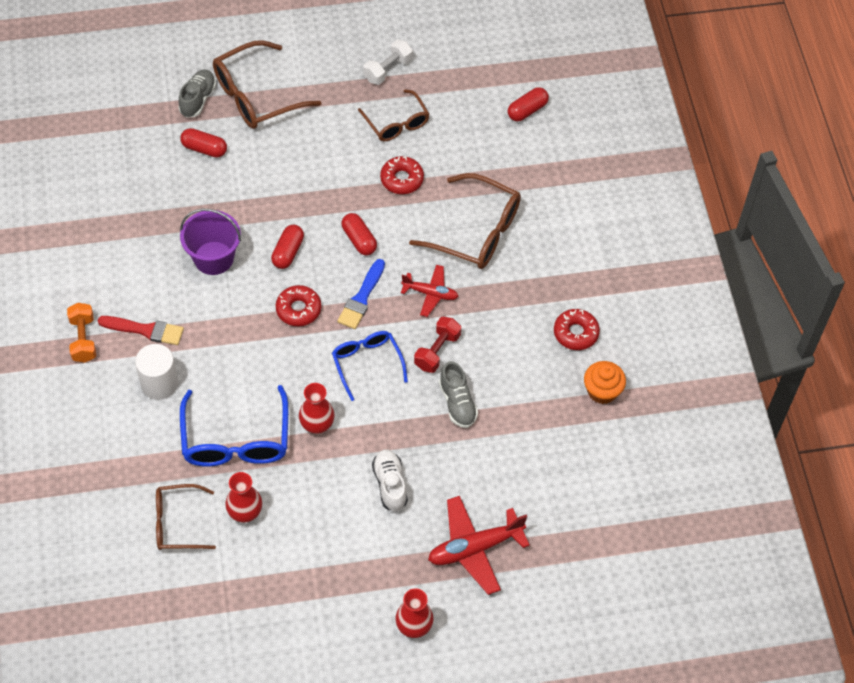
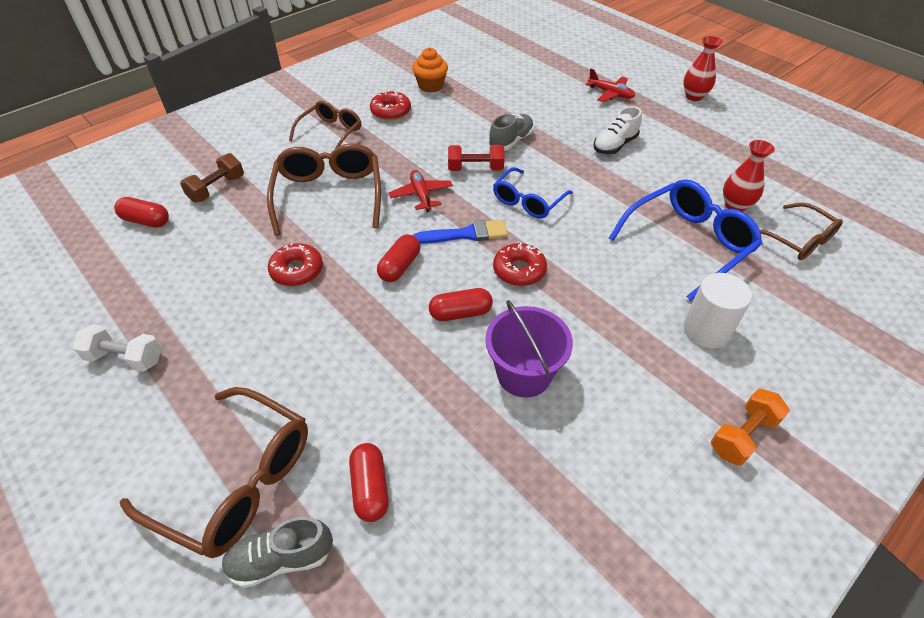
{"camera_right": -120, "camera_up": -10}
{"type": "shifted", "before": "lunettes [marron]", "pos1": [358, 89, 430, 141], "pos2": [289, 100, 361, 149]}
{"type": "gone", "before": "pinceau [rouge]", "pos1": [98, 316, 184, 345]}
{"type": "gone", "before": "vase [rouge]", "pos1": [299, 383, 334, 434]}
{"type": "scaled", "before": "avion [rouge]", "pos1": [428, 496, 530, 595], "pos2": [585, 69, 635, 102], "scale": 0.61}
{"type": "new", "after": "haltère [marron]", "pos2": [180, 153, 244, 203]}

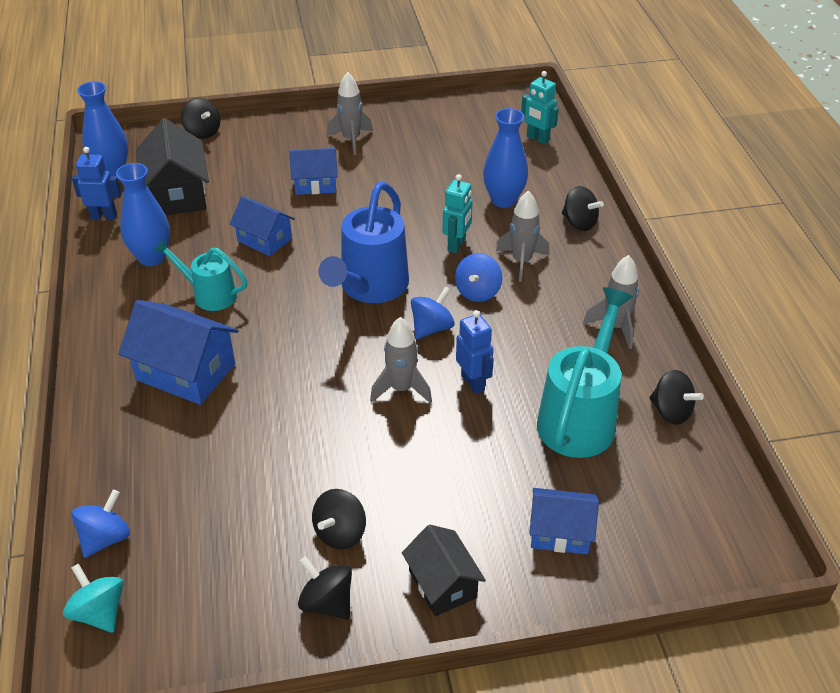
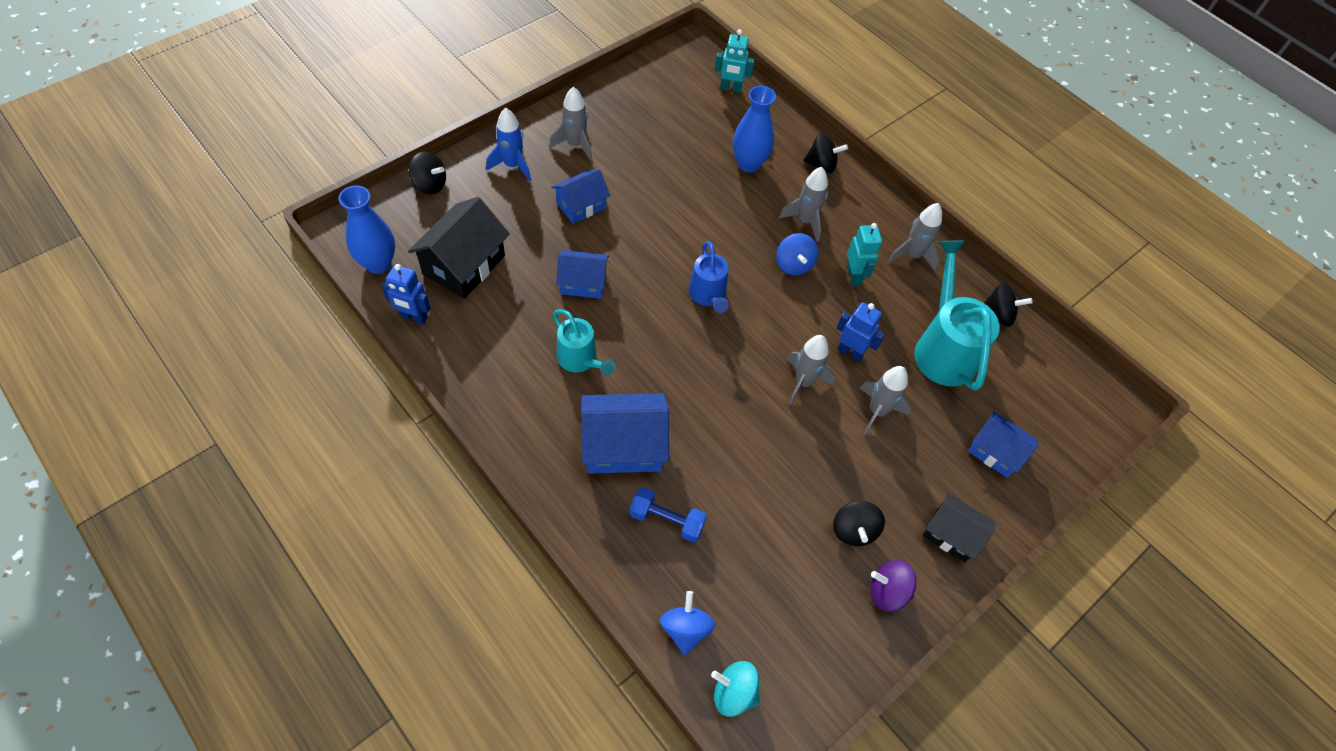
{"camera_right": -35, "camera_up": 15}
{"type": "rotated", "before": "maison [noir]", "pos1": [136, 118, 209, 215], "pos2": [408, 197, 510, 299], "turn": 75}
{"type": "rotated", "before": "robot [bleu]", "pos1": [72, 147, 122, 220], "pos2": [382, 264, 431, 324], "turn": -135}
{"type": "gone", "before": "vase [bleu]", "pos1": [116, 163, 170, 266]}
{"type": "shifted", "before": "robot [turquoise]", "pos1": [443, 174, 473, 254], "pos2": [847, 223, 882, 285]}
{"type": "scaled", "before": "arrosoir [bleu]", "pos1": [319, 182, 409, 303], "pos2": [689, 241, 729, 313], "scale": 0.6}
{"type": "rotated", "before": "arrosoir [turquoise]", "pos1": [154, 238, 247, 311], "pos2": [553, 309, 615, 376], "turn": -120}
{"type": "gone", "before": "toupie [bleu]", "pos1": [411, 286, 455, 339]}
{"type": "rotated", "before": "maison [bleu]", "pos1": [529, 488, 599, 554], "pos2": [968, 411, 1038, 478], "turn": 60}
{"type": "repainted", "before": "toupie [noir]", "after": "toupie [violet]", "pos1": [298, 556, 352, 620], "pos2": [870, 560, 916, 611]}
{"type": "new", "after": "fusée [bleu]", "pos2": [486, 108, 531, 181]}
{"type": "new", "after": "fusée [gris]", "pos2": [860, 366, 911, 435]}
{"type": "new", "after": "haltère [bleu]", "pos2": [630, 487, 707, 543]}

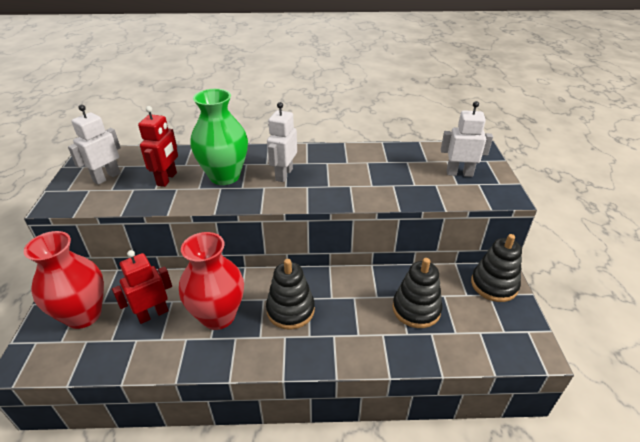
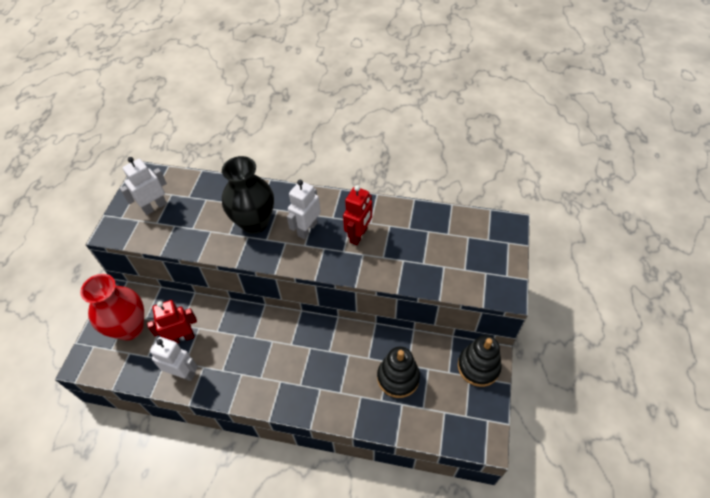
{"camera_right": 15, "camera_up": 15}
{"type": "repainted", "before": "vase [vert]", "after": "vase [noir]", "pos1": [191, 89, 248, 185], "pos2": [222, 156, 274, 234]}
{"type": "shifted", "before": "robot [blanc]", "pos1": [441, 101, 493, 177], "pos2": [150, 337, 198, 381]}
{"type": "shifted", "before": "robot [rouge]", "pos1": [138, 106, 178, 187], "pos2": [343, 185, 372, 245]}
{"type": "gone", "before": "vase [rouge]", "pos1": [179, 232, 244, 330]}
{"type": "gone", "before": "jouet à empiler [noir]", "pos1": [266, 259, 315, 330]}

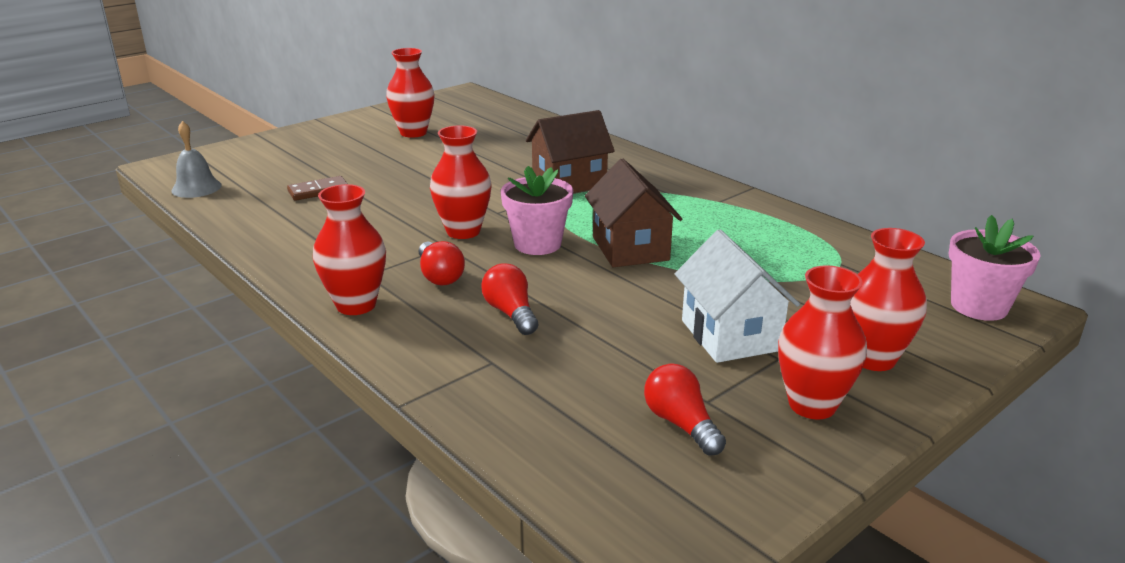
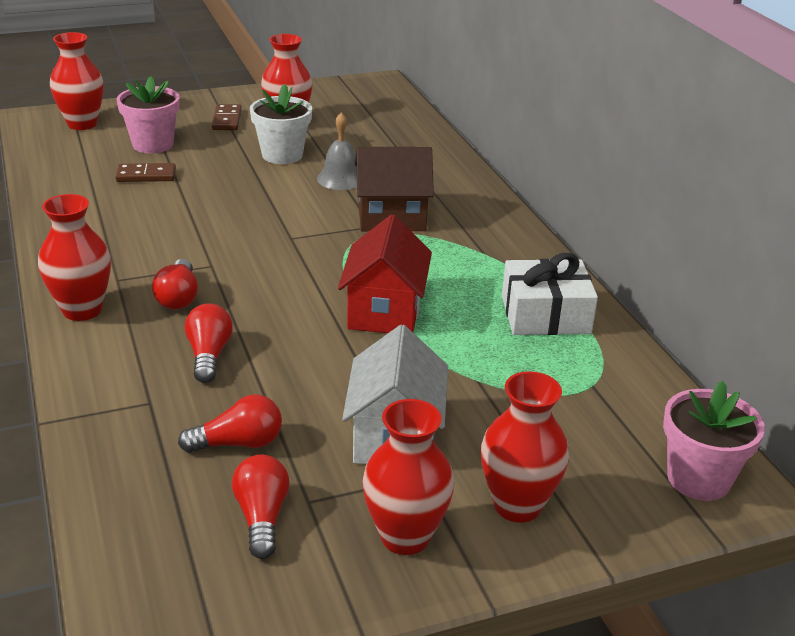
{"camera_right": 20, "camera_up": 5}
{"type": "shifted", "before": "cloche [gris]", "pos1": [171, 121, 222, 198], "pos2": [317, 112, 357, 190]}
{"type": "shifted", "before": "vase [rouge]", "pos1": [430, 125, 492, 239], "pos2": [50, 32, 104, 130]}
{"type": "repainted", "before": "maison [marron]", "after": "maison [rouge]", "pos1": [585, 159, 682, 267], "pos2": [338, 214, 432, 333]}
{"type": "shifted", "before": "pot de fleurs [rose]", "pos1": [501, 166, 573, 255], "pos2": [117, 76, 180, 154]}
{"type": "new", "after": "pot de fleurs [blanc]", "pos2": [250, 84, 312, 164]}
{"type": "new", "after": "domino [marron]", "pos2": [212, 104, 242, 130]}
{"type": "new", "after": "cadeau [blanc]", "pos2": [502, 253, 598, 335]}
{"type": "new", "after": "ampoule [rouge]", "pos2": [178, 394, 282, 453]}

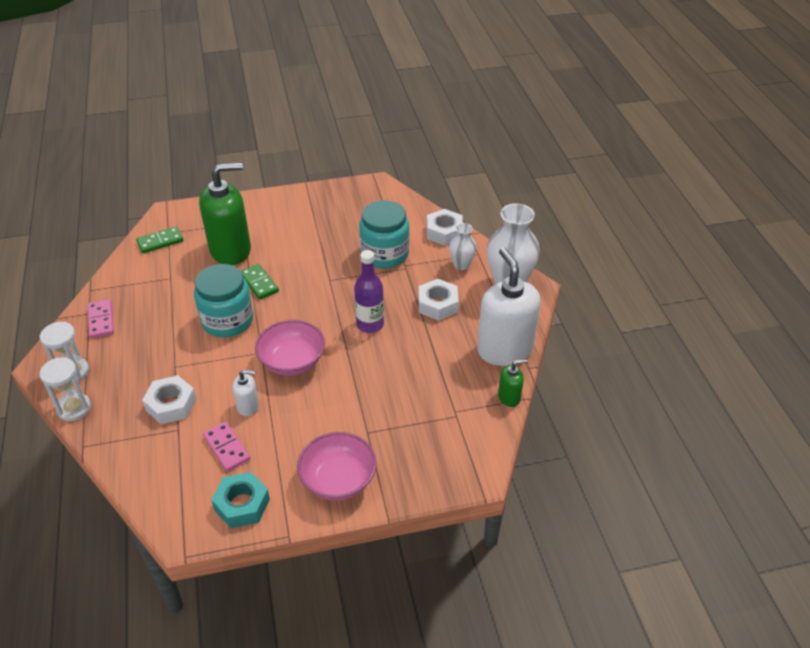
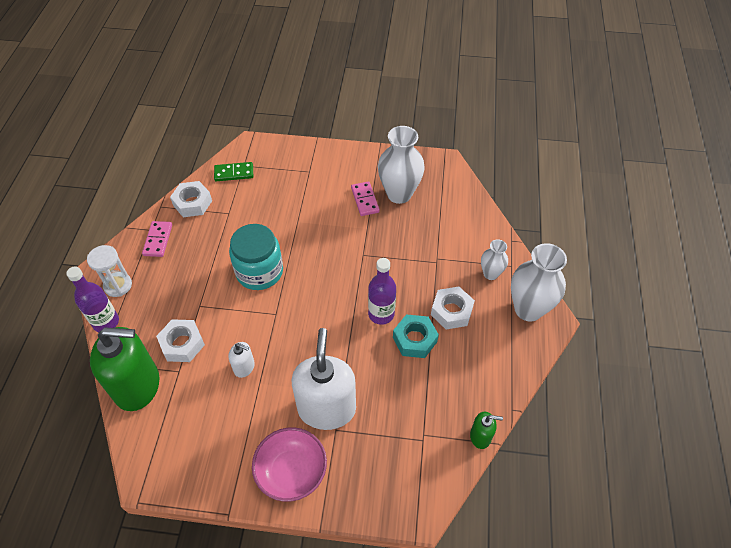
{"camera_right": 20, "camera_up": 10}
{"type": "shifted", "before": "distributeur de savon [vert]", "pos1": [199, 162, 251, 265], "pos2": [90, 327, 159, 411]}
{"type": "gone", "before": "bocal [turquoise]", "pos1": [359, 200, 409, 268]}
{"type": "shifted", "before": "écrou [blanc]", "pos1": [427, 209, 463, 246], "pos2": [170, 181, 212, 217]}
{"type": "shifted", "before": "distributeur de savon [blanc]", "pos1": [477, 248, 541, 366], "pos2": [292, 328, 356, 430]}
{"type": "gone", "before": "domino [vert]", "pos1": [241, 264, 279, 300]}
{"type": "gone", "before": "bol [rose]", "pos1": [255, 320, 325, 376]}
{"type": "swapped", "before": "sablier [blanc]", "after": "bouteille [violet]", "pos1": [40, 357, 91, 421], "pos2": [66, 266, 119, 332]}
{"type": "shifted", "before": "domino [rose]", "pos1": [203, 422, 250, 472], "pos2": [351, 181, 380, 216]}
{"type": "shifted", "before": "écrou [turquoise]", "pos1": [211, 472, 270, 528], "pos2": [393, 314, 439, 358]}
{"type": "new", "after": "vase [blanc]", "pos2": [378, 126, 425, 204]}

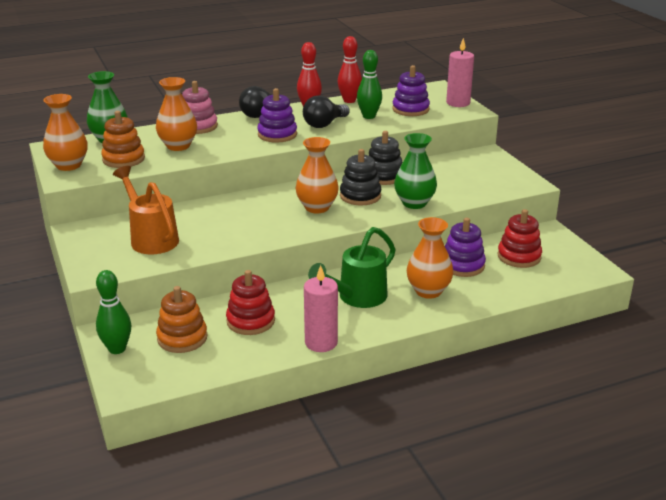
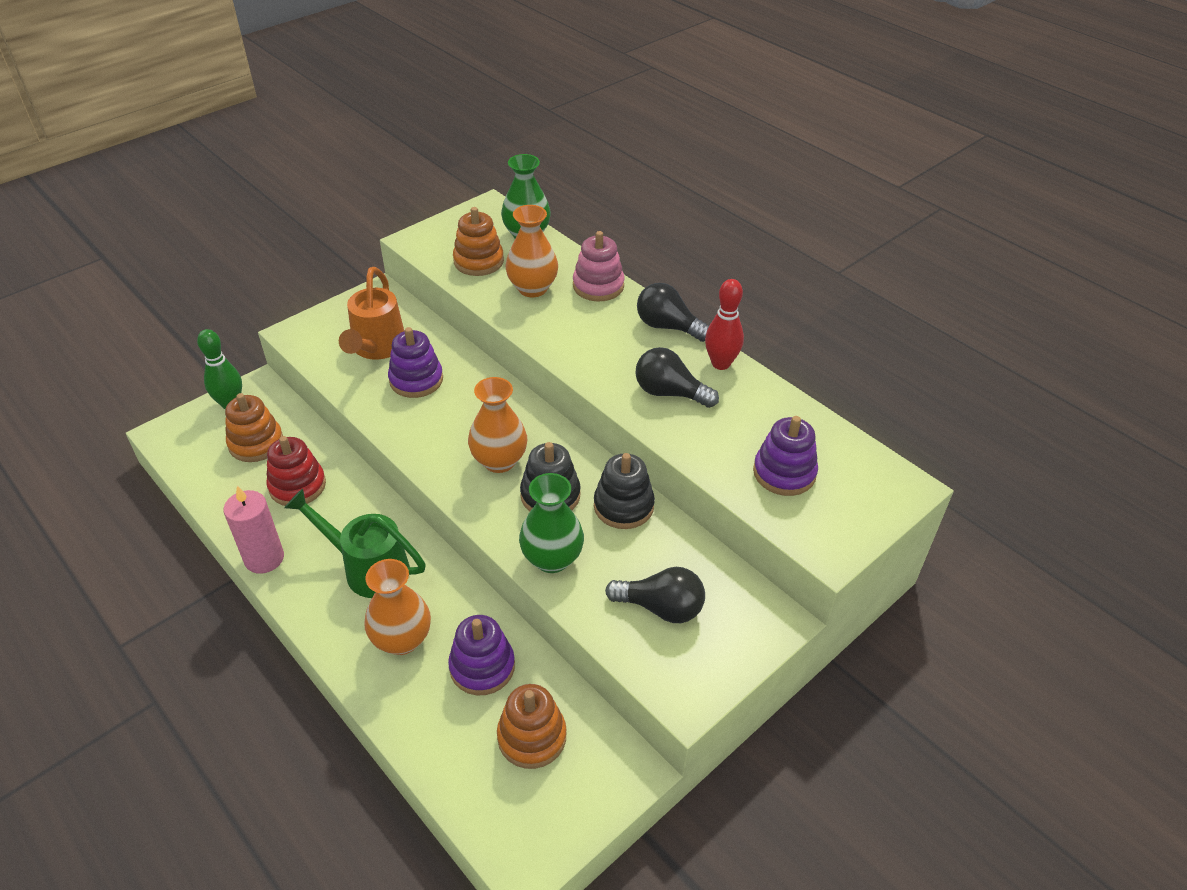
{"camera_right": 70, "camera_up": 15}
{"type": "gone", "before": "quille [rouge]", "pos1": [338, 36, 362, 103]}
{"type": "gone", "before": "bougie [rose]", "pos1": [446, 38, 474, 107]}
{"type": "gone", "before": "quille [vert]", "pos1": [357, 50, 382, 119]}
{"type": "shifted", "before": "jouet à empiler [violet]", "pos1": [257, 88, 297, 143], "pos2": [388, 327, 443, 398]}
{"type": "gone", "before": "vase [orange]", "pos1": [43, 94, 87, 171]}
{"type": "rotated", "before": "arrosoir [orange]", "pos1": [113, 166, 179, 254], "pos2": [339, 267, 404, 359], "turn": 150}
{"type": "repainted", "before": "jouet à empiler [rouge]", "after": "jouet à empiler [orange]", "pos1": [498, 209, 542, 268], "pos2": [497, 684, 566, 769]}
{"type": "new", "after": "ampoule [noir]", "pos2": [605, 567, 705, 623]}

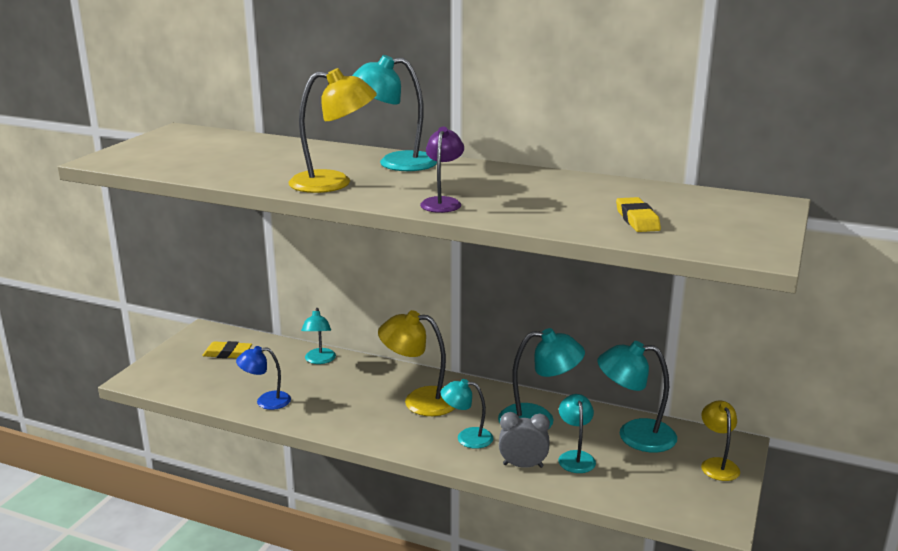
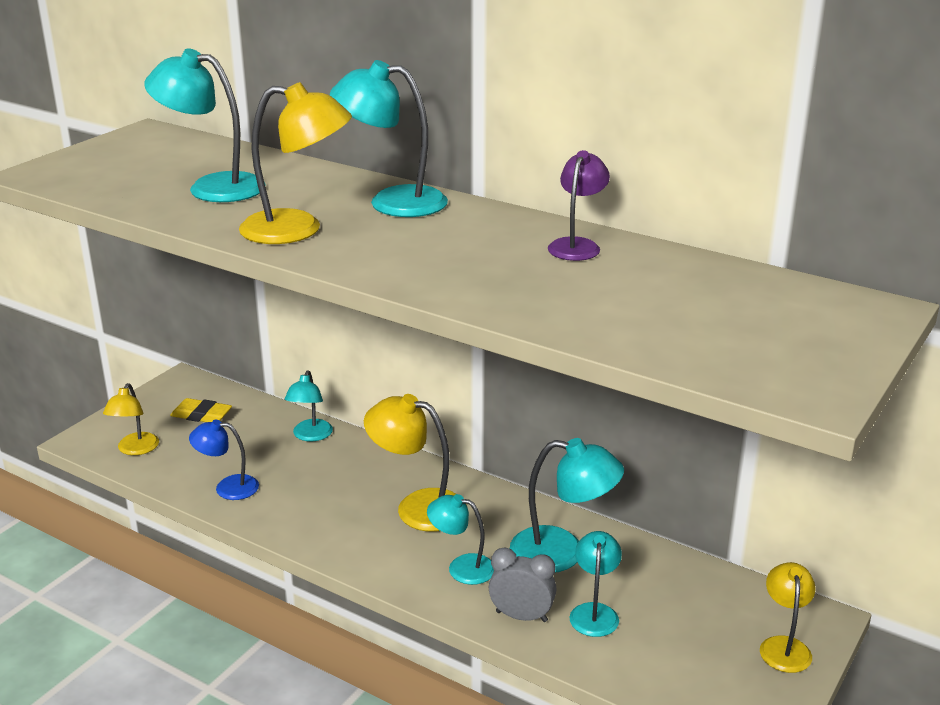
{"camera_right": 10, "camera_up": 5}
{"type": "shifted", "before": "lampe [violet]", "pos1": [420, 127, 464, 213], "pos2": [548, 150, 610, 261]}
{"type": "gone", "before": "gomme [jaune]", "pos1": [616, 197, 661, 232]}
{"type": "shifted", "before": "lampe [turquoise]", "pos1": [597, 341, 677, 452], "pos2": [144, 48, 266, 202]}
{"type": "new", "after": "lampe [jaune]", "pos2": [103, 383, 159, 455]}

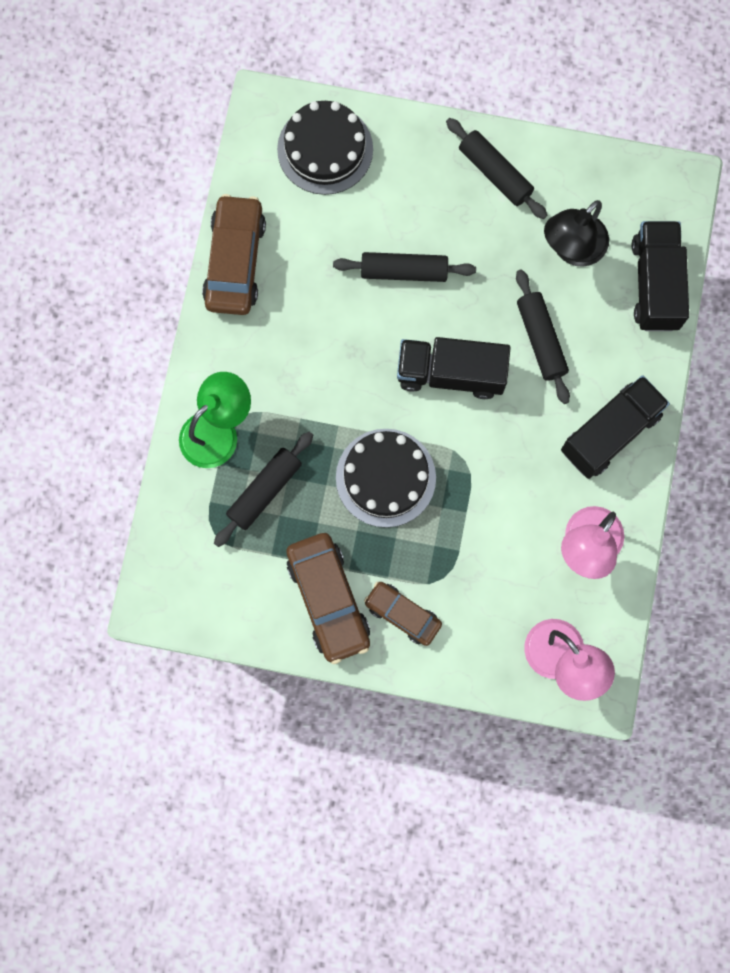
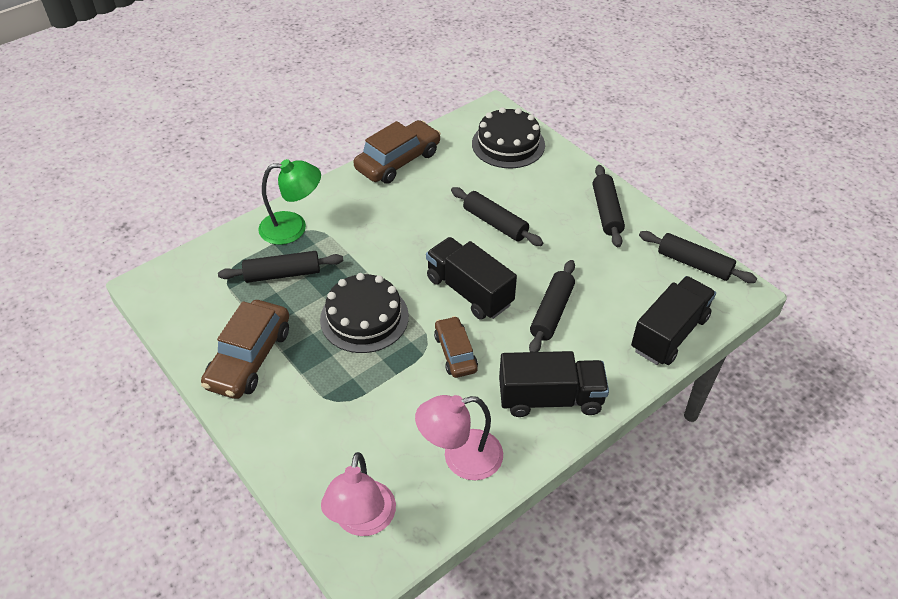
{"camera_right": 40, "camera_up": -30}
{"type": "gone", "before": "lampe [noir]", "pos1": [544, 200, 609, 267]}
{"type": "shifted", "before": "voiture [marron]", "pos1": [364, 582, 442, 646], "pos2": [434, 316, 478, 378]}
{"type": "new", "after": "rouleau à pâtisserie [noir]", "pos2": [639, 231, 757, 283]}

